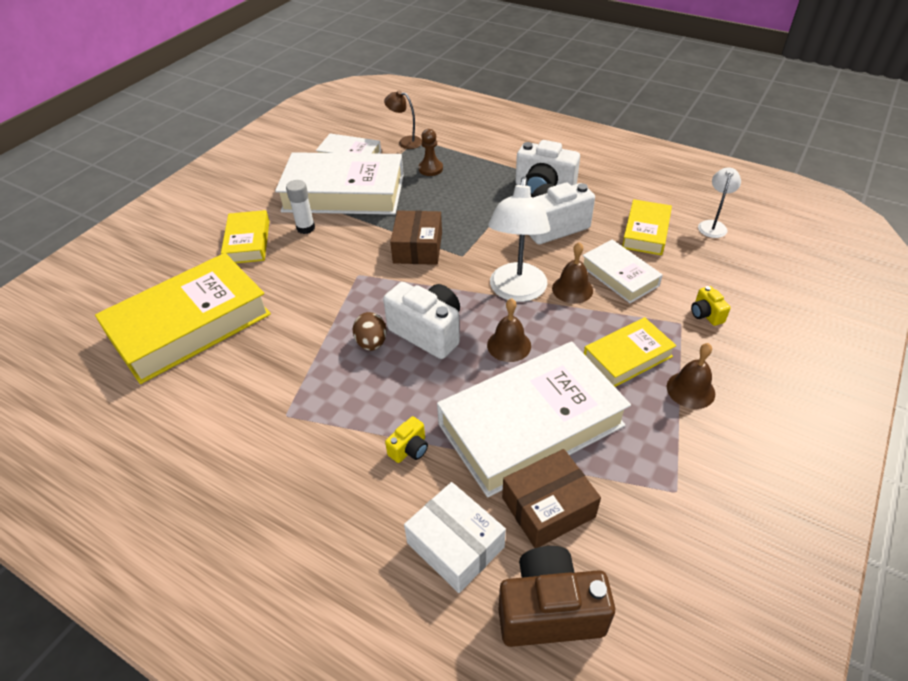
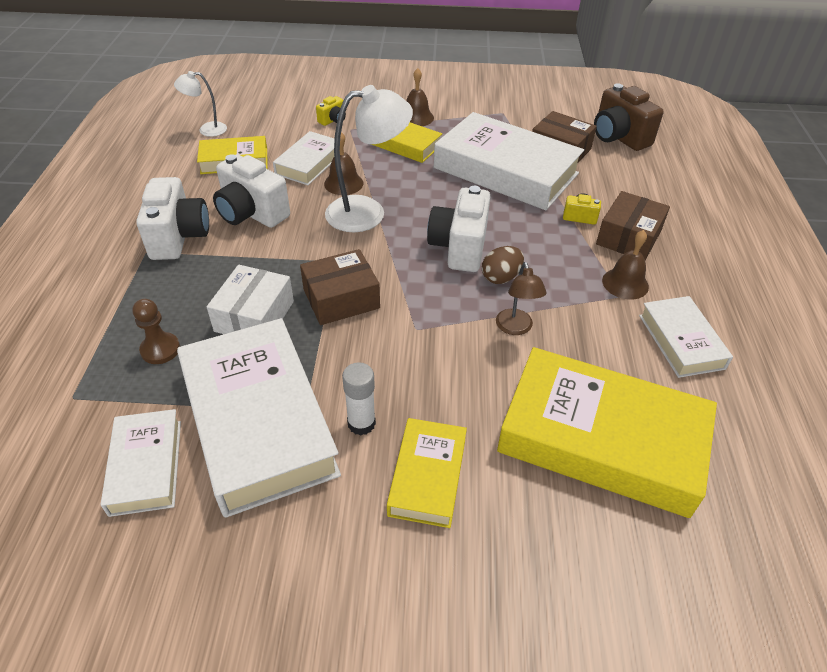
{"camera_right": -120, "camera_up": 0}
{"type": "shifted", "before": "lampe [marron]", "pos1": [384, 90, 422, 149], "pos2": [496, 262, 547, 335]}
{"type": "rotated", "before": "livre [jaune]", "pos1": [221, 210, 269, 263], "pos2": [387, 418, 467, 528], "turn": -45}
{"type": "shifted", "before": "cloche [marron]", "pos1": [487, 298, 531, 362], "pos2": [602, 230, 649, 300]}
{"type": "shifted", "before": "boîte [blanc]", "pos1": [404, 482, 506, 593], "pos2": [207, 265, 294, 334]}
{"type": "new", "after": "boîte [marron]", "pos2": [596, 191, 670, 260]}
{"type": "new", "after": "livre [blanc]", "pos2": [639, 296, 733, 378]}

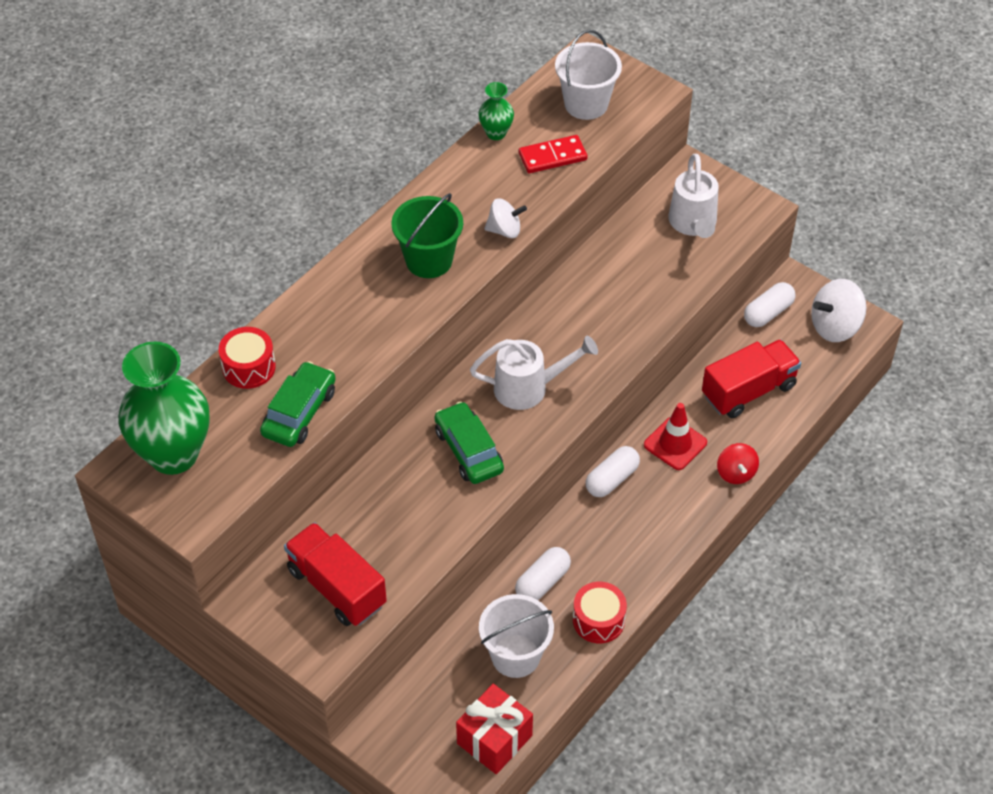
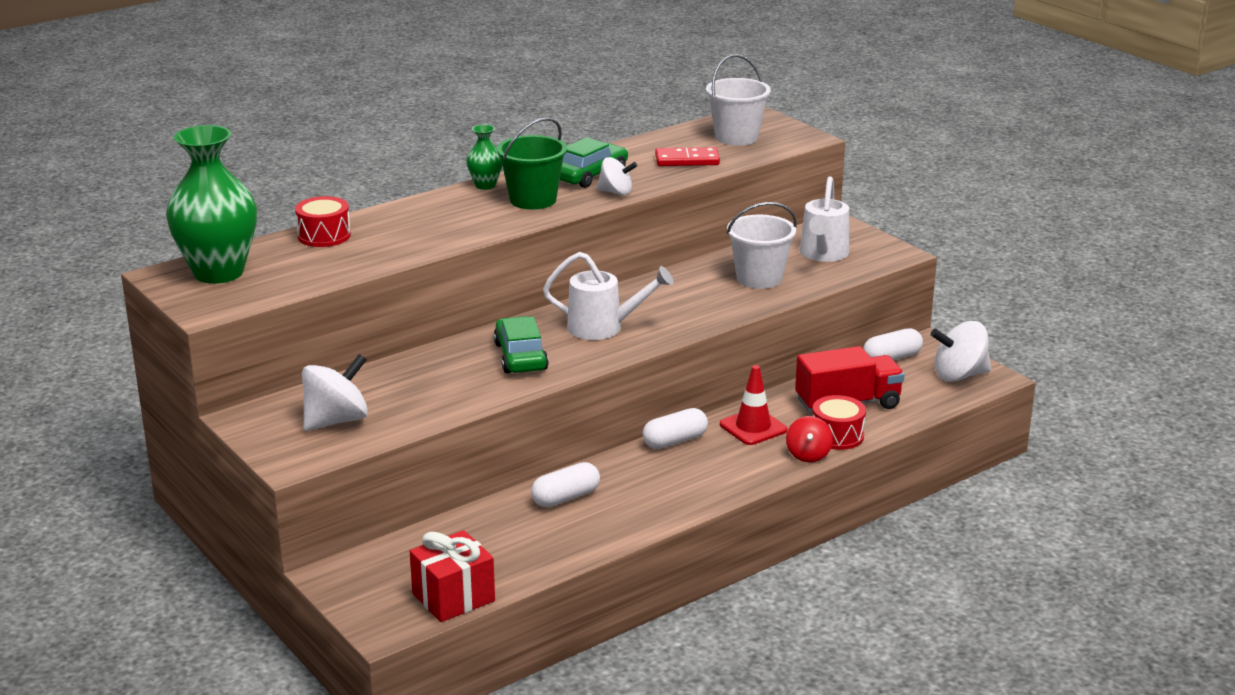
{"camera_right": 15, "camera_up": -25}
{"type": "shifted", "before": "vase [vert]", "pos1": [478, 82, 514, 140], "pos2": [466, 124, 502, 190]}
{"type": "shifted", "before": "voiture [vert]", "pos1": [260, 361, 336, 447], "pos2": [560, 137, 628, 188]}
{"type": "swapped", "before": "camion [rouge]", "after": "toupie [blanc]", "pos1": [284, 522, 387, 626], "pos2": [302, 354, 368, 431]}
{"type": "shifted", "before": "tambour [rouge]", "pos1": [573, 582, 627, 643], "pos2": [813, 395, 866, 450]}
{"type": "shifted", "before": "seau [blanc]", "pos1": [479, 594, 554, 678], "pos2": [726, 202, 797, 289]}

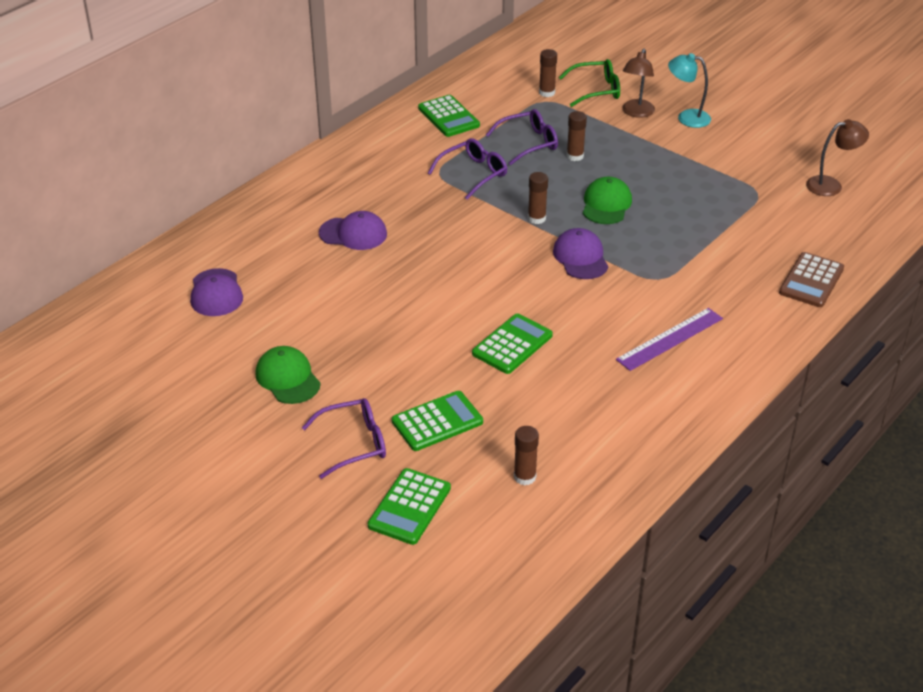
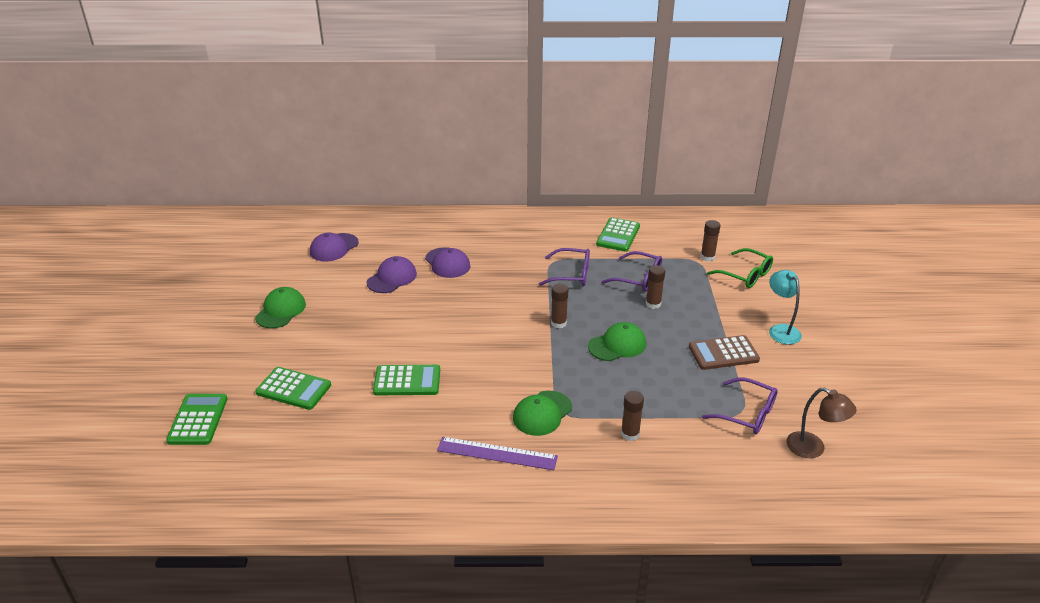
{"camera_right": 50, "camera_up": -5}
{"type": "gone", "before": "lampe [marron]", "pos1": [622, 49, 655, 118]}
{"type": "shifted", "before": "casquette [violet]", "pos1": [553, 228, 609, 279], "pos2": [366, 256, 417, 293]}
{"type": "shifted", "before": "calculatrice [marron]", "pos1": [779, 252, 844, 307], "pos2": [689, 335, 760, 370]}
{"type": "shifted", "before": "lunettes [violet]", "pos1": [302, 398, 386, 479], "pos2": [702, 377, 778, 434]}
{"type": "shifted", "before": "bâton de colle [marron]", "pos1": [514, 426, 539, 486], "pos2": [621, 391, 644, 441]}
{"type": "rotated", "before": "calculatrice [vert]", "pos1": [368, 468, 451, 545], "pos2": [166, 394, 228, 445], "turn": 105}
{"type": "new", "after": "casquette [vert]", "pos2": [513, 391, 572, 436]}

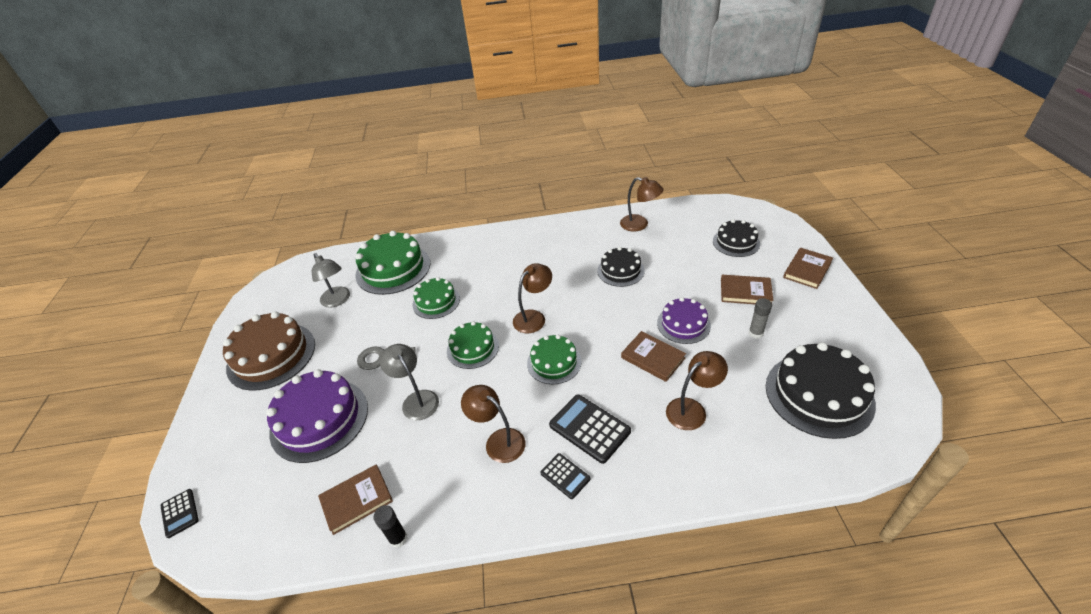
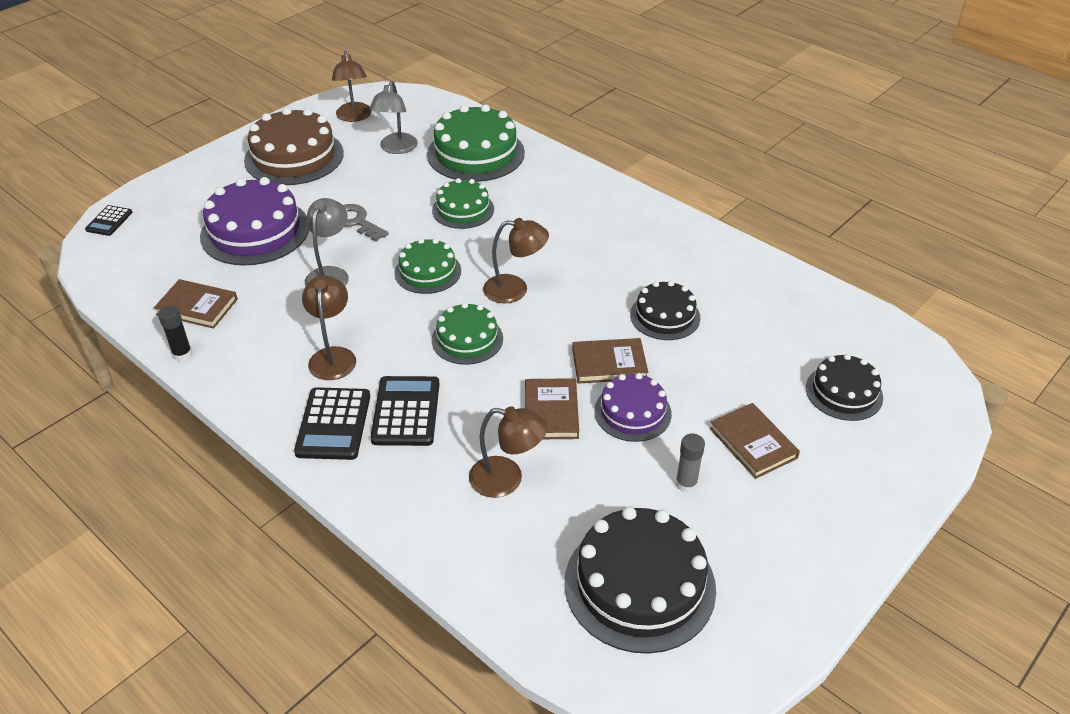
{"camera_right": 45, "camera_up": 0}
{"type": "shifted", "before": "lampe [marron]", "pos1": [620, 177, 664, 231], "pos2": [332, 51, 372, 122]}
{"type": "shifted", "before": "livre [marron]", "pos1": [783, 248, 833, 289], "pos2": [572, 338, 648, 384]}
{"type": "scaled", "before": "calculatrice [noir]", "pos1": [540, 453, 590, 499], "pos2": [294, 387, 370, 460], "scale": 1.73}

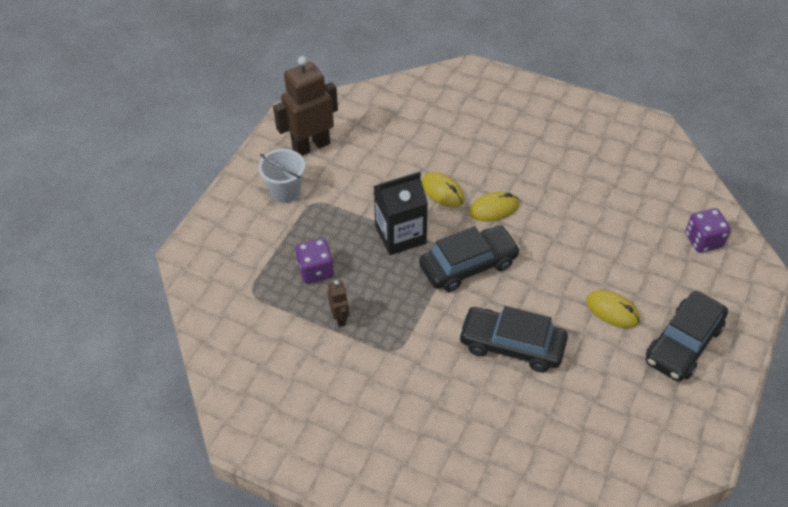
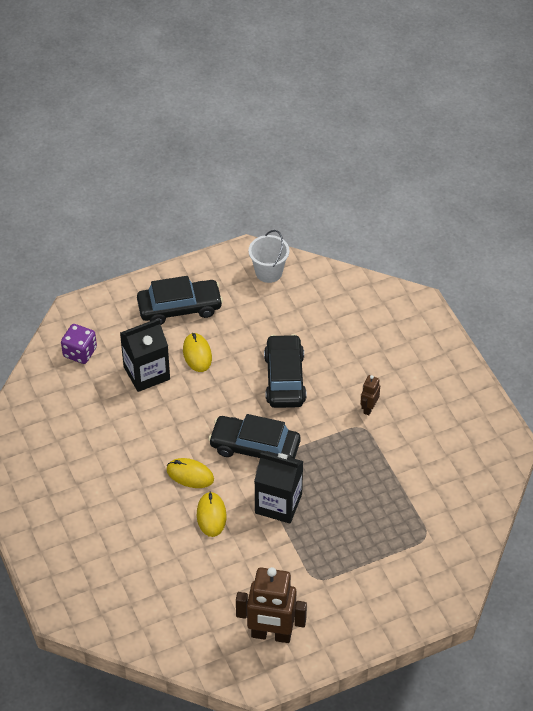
{"camera_right": -140, "camera_up": 0}
{"type": "shifted", "before": "seau [blanc]", "pos1": [258, 149, 305, 203], "pos2": [248, 230, 290, 283]}
{"type": "gone", "before": "dé [violet]", "pos1": [295, 238, 334, 284]}
{"type": "shifted", "before": "robot [marron]", "pos1": [328, 280, 349, 327], "pos2": [361, 375, 380, 415]}
{"type": "rotated", "before": "voiture [noir]", "pos1": [458, 306, 568, 372], "pos2": [264, 334, 306, 408], "turn": -150}
{"type": "new", "after": "brique de lait [noir]", "pos2": [120, 319, 170, 392]}

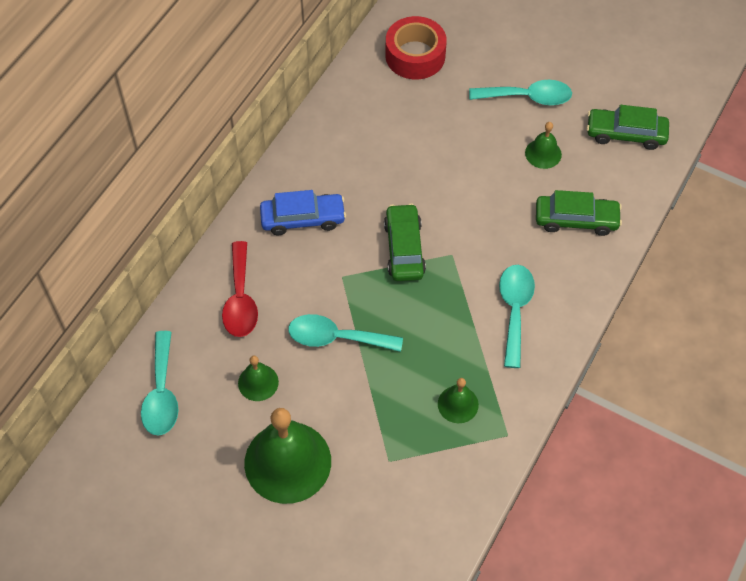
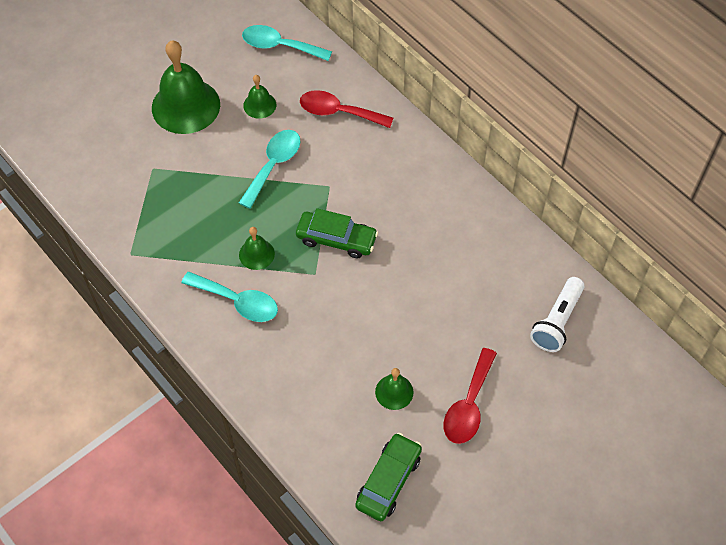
{"camera_right": 110, "camera_up": 0}
{"type": "swapped", "before": "ruban adhésif [rouge]", "after": "lampe de poche [blanc]", "pos1": [385, 16, 447, 80], "pos2": [530, 277, 585, 352]}
{"type": "repainted", "before": "cuillère [turquoise]", "after": "cuillère [rouge]", "pos1": [469, 80, 572, 105], "pos2": [444, 348, 497, 444]}
{"type": "gone", "before": "voiture [bleu]", "pos1": [260, 190, 346, 235]}
{"type": "gone", "before": "voiture [vert]", "pos1": [536, 190, 622, 236]}
{"type": "shifted", "before": "cloche [vert]", "pos1": [438, 378, 479, 423], "pos2": [239, 227, 275, 270]}

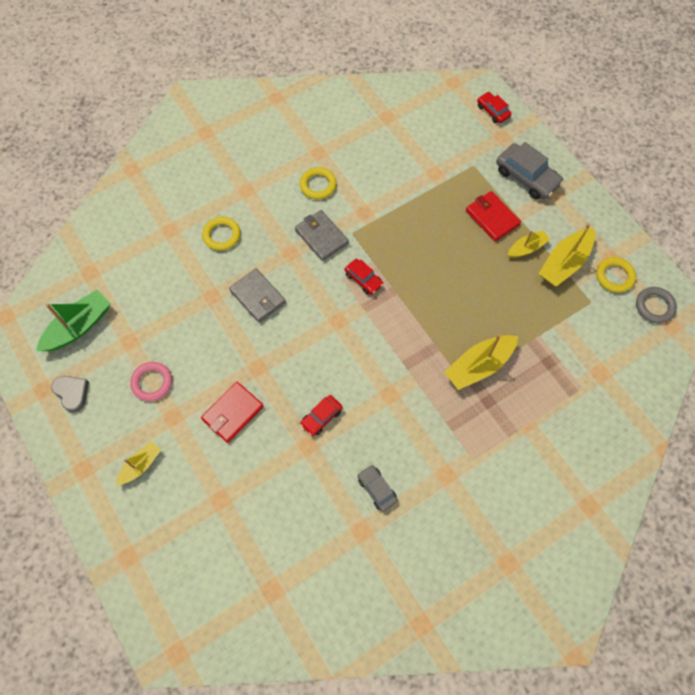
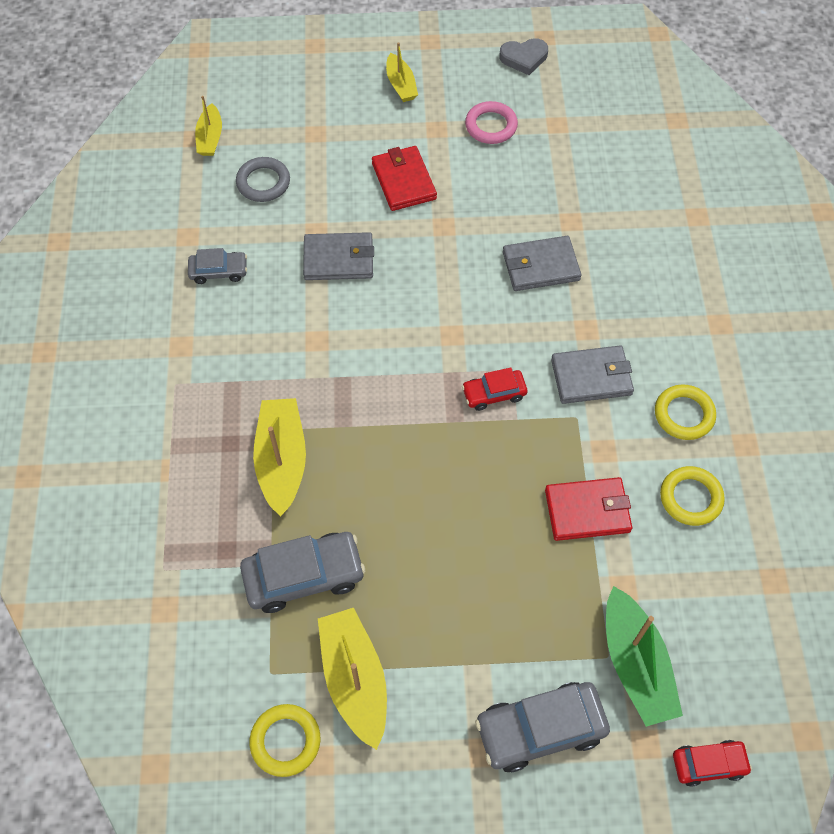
{"camera_right": 120, "camera_up": -5}
{"type": "shifted", "before": "portefeuille [rouge]", "pos1": [466, 191, 521, 242], "pos2": [545, 477, 632, 541]}
{"type": "shifted", "before": "anneau [jaune]", "pos1": [202, 217, 241, 251], "pos2": [660, 466, 725, 526]}
{"type": "shifted", "before": "bateau [jaune]", "pos1": [508, 230, 550, 258], "pos2": [195, 96, 222, 156]}
{"type": "shifted", "before": "anneau [gris]", "pos1": [636, 287, 677, 324], "pos2": [236, 157, 290, 202]}
{"type": "shifted", "before": "bateau [vert]", "pos1": [36, 290, 111, 351], "pos2": [606, 586, 683, 727]}
{"type": "swapped", "before": "voiture [rouge]", "after": "portefeuille [gris]", "pos1": [300, 395, 343, 436], "pos2": [303, 232, 374, 280]}
{"type": "new", "after": "voiture [gris]", "pos2": [240, 532, 365, 613]}

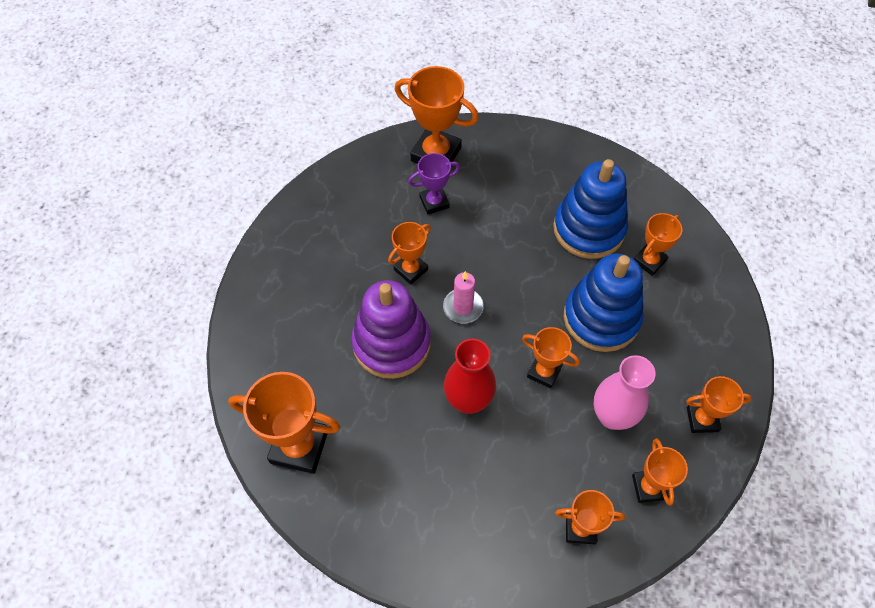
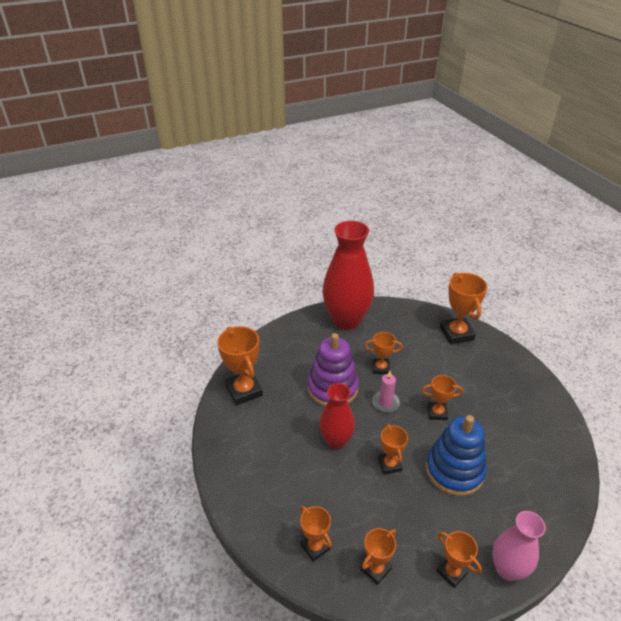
{"camera_right": 50, "camera_up": -20}
{"type": "gone", "before": "trophée [violet]", "pos1": [408, 153, 460, 214]}
{"type": "gone", "before": "jouet à empiler [bleu]", "pos1": [553, 159, 628, 259]}
{"type": "shifted", "before": "trophée [orange]", "pos1": [634, 213, 683, 276], "pos2": [422, 375, 463, 420]}
{"type": "shifted", "before": "vase [rose]", "pos1": [594, 355, 655, 430], "pos2": [492, 511, 546, 581]}
{"type": "new", "after": "vase [rouge]", "pos2": [322, 221, 374, 330]}

